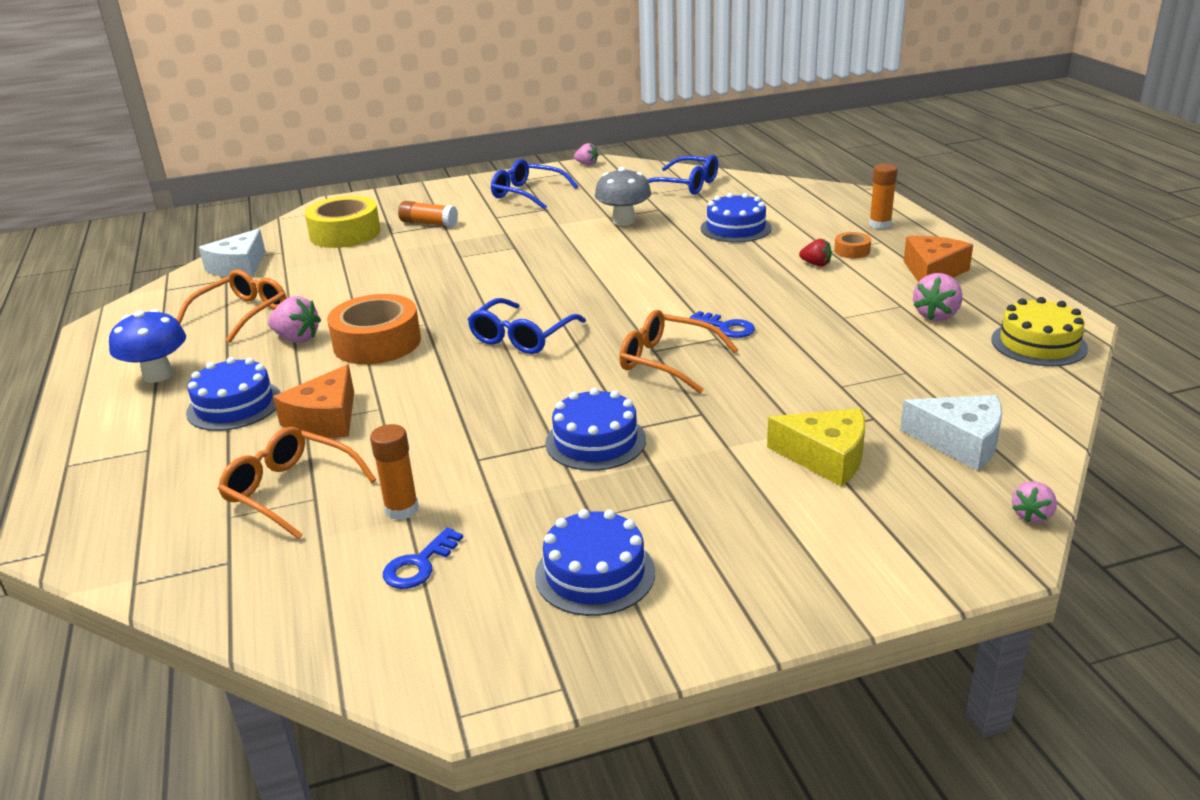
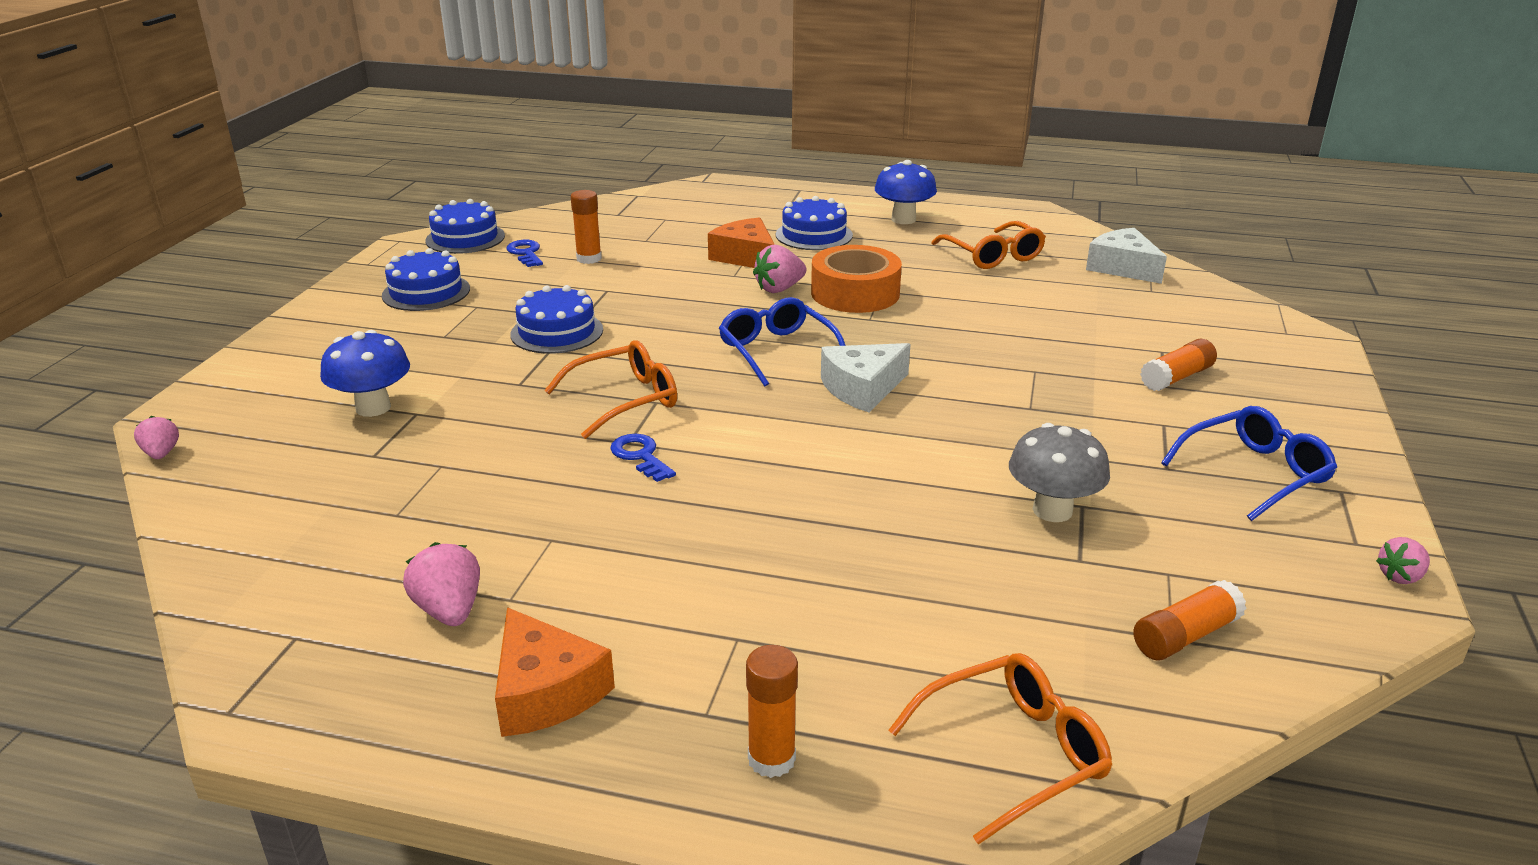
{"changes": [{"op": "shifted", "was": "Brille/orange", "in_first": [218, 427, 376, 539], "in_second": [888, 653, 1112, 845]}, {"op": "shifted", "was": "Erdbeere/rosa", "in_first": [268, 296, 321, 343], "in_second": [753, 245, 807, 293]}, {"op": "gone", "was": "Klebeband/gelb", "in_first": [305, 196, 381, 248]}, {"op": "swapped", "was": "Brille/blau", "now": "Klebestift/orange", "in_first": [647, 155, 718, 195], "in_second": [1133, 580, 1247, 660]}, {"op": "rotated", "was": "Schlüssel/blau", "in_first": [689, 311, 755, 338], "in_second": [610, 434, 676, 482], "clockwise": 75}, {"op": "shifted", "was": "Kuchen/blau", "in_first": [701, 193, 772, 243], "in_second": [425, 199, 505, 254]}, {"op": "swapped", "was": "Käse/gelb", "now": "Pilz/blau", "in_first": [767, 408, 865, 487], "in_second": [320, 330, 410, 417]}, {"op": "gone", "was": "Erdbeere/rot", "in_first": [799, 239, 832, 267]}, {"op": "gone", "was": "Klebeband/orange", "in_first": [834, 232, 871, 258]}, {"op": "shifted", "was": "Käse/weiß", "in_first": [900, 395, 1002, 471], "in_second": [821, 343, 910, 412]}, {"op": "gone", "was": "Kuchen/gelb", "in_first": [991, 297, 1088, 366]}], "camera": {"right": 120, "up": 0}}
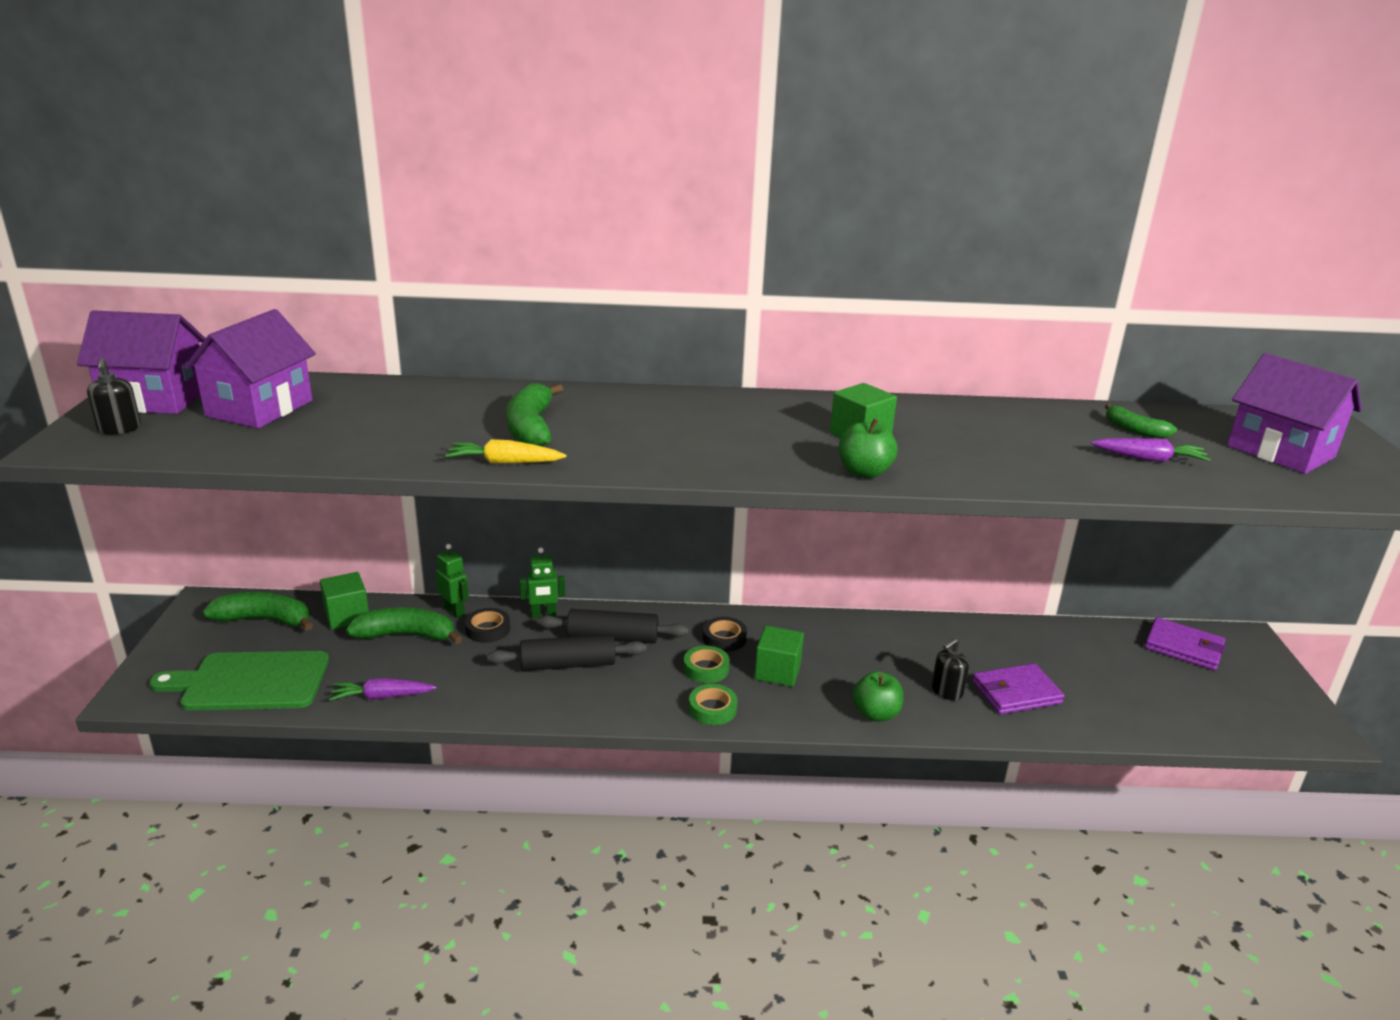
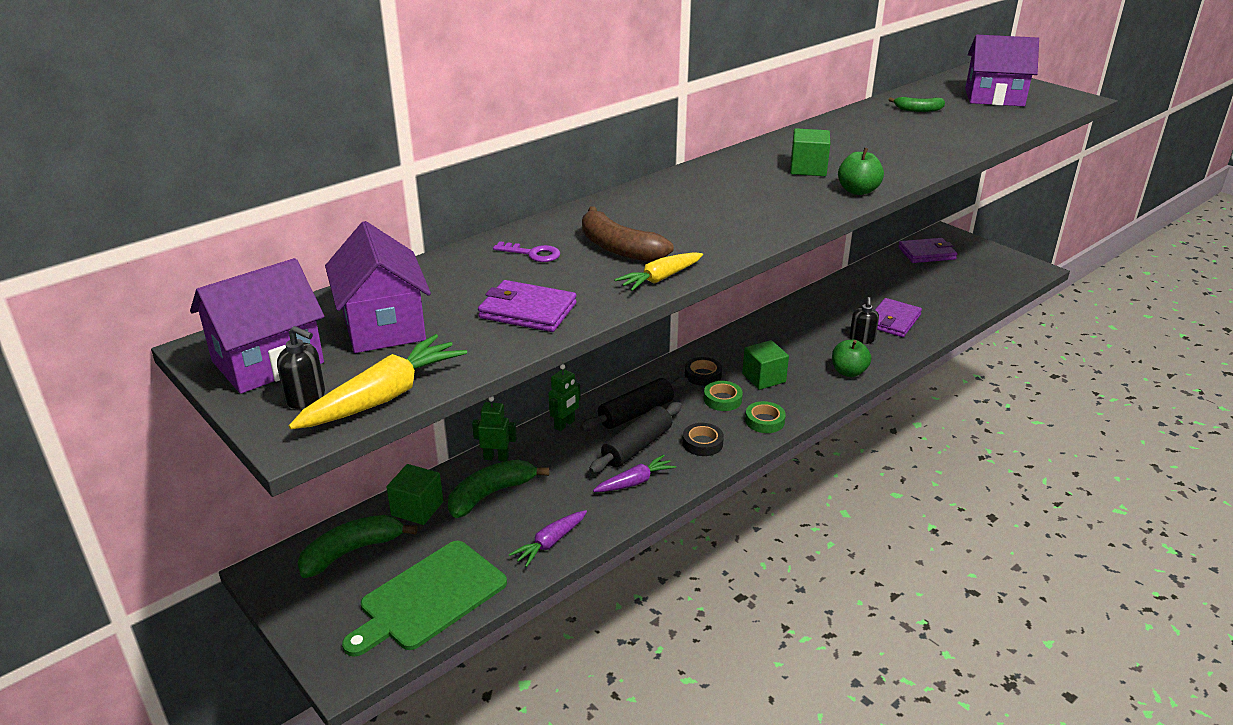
{"changes": [{"op": "shifted", "was": "Klebeband/schwarz", "in_first": [465, 608, 510, 643], "in_second": [683, 423, 724, 456]}, {"op": "repainted", "was": "Banane/grün", "now": "Banane/braun", "in_first": [506, 383, 563, 446], "in_second": [582, 206, 674, 262]}, {"op": "shifted", "was": "Karotte/lila", "in_first": [1091, 438, 1211, 462], "in_second": [593, 455, 676, 492]}, {"op": "new", "now": "Karotte/gelb", "in_second": [289, 334, 467, 429]}, {"op": "new", "now": "Geldbörse/lila", "in_second": [478, 280, 577, 332]}, {"op": "new", "now": "Schlüssel/lila", "in_second": [493, 241, 560, 262]}], "camera": {"right": -40, "up": 5}}
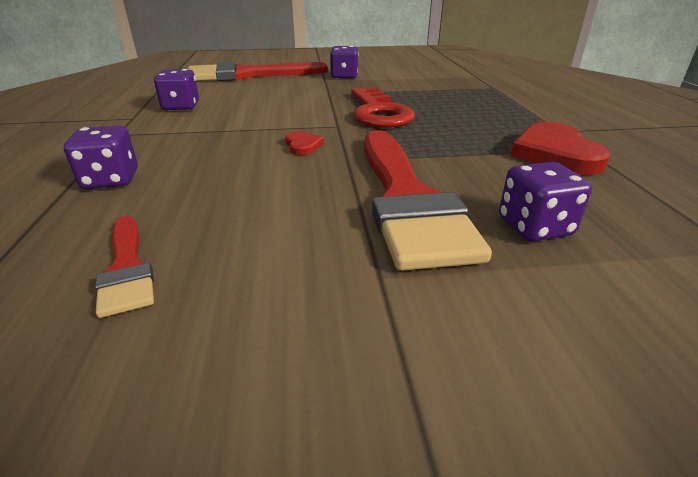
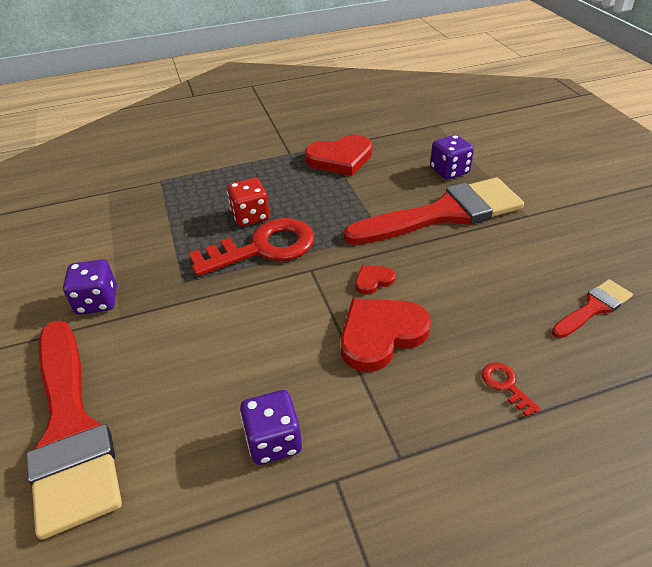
{"changes": [{"op": "swapped", "was": "Spielwürfel/lila", "now": "Schlüssel/rot", "in_first": [64, 125, 138, 189], "in_second": [482, 362, 541, 417]}, {"op": "new", "now": "Spielwürfel/rot", "in_second": [227, 178, 270, 226]}, {"op": "new", "now": "Herz/rot", "in_second": [340, 298, 431, 372]}], "camera": {"right": -100, "up": 10}}
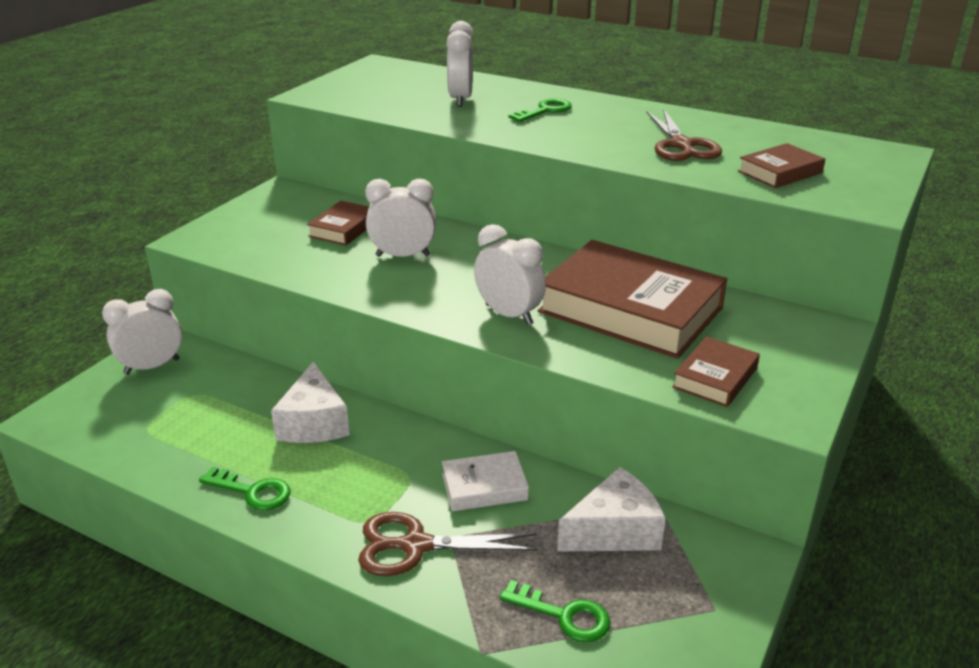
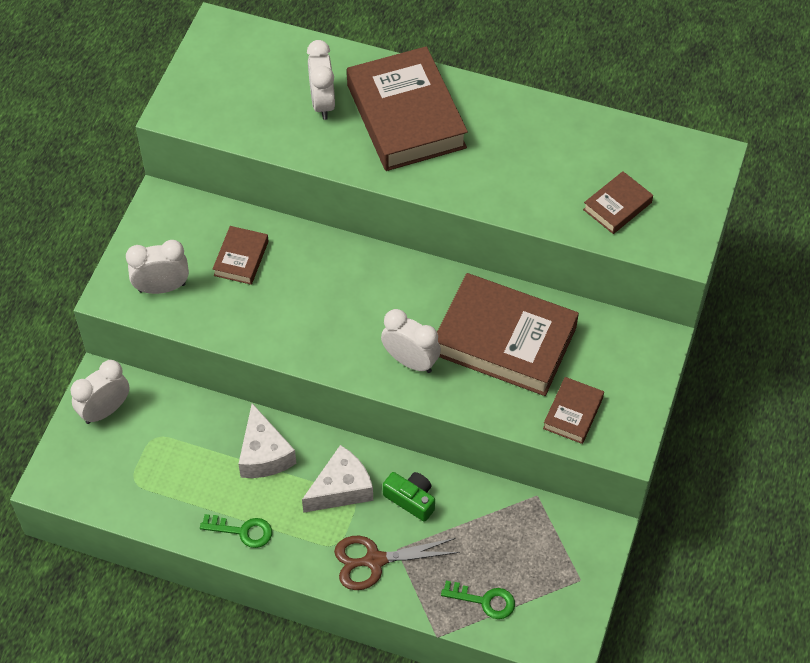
{"changes": [{"op": "shifted", "was": "Wecker/weiß", "in_first": [365, 179, 436, 257], "in_second": [126, 240, 189, 294]}, {"op": "swapped", "was": "Buch/weiß", "now": "Kamera/grün", "in_first": [442, 451, 529, 511], "in_second": [383, 472, 435, 522]}, {"op": "swapped", "was": "Schlüssel/grün", "now": "Buch/braun", "in_first": [509, 98, 572, 122], "in_second": [347, 46, 468, 171]}, {"op": "shifted", "was": "Käse/weiß", "in_first": [557, 467, 665, 552], "in_second": [302, 445, 373, 513]}, {"op": "gone", "was": "Schere/braun", "in_first": [647, 109, 722, 161]}], "camera": {"right": -10, "up": 25}}
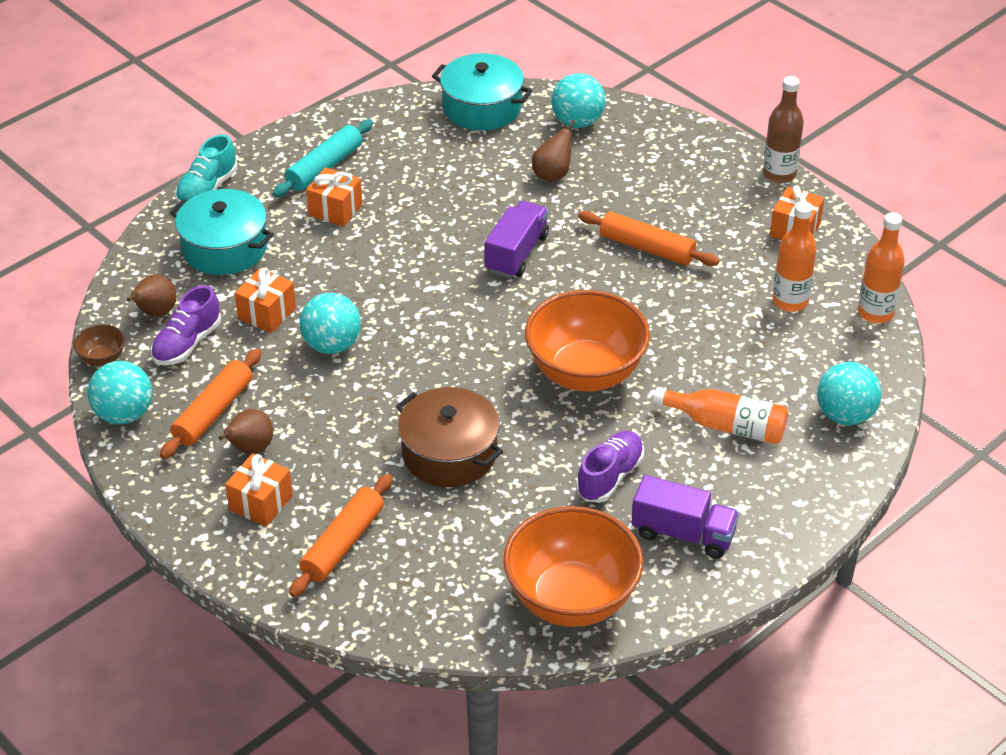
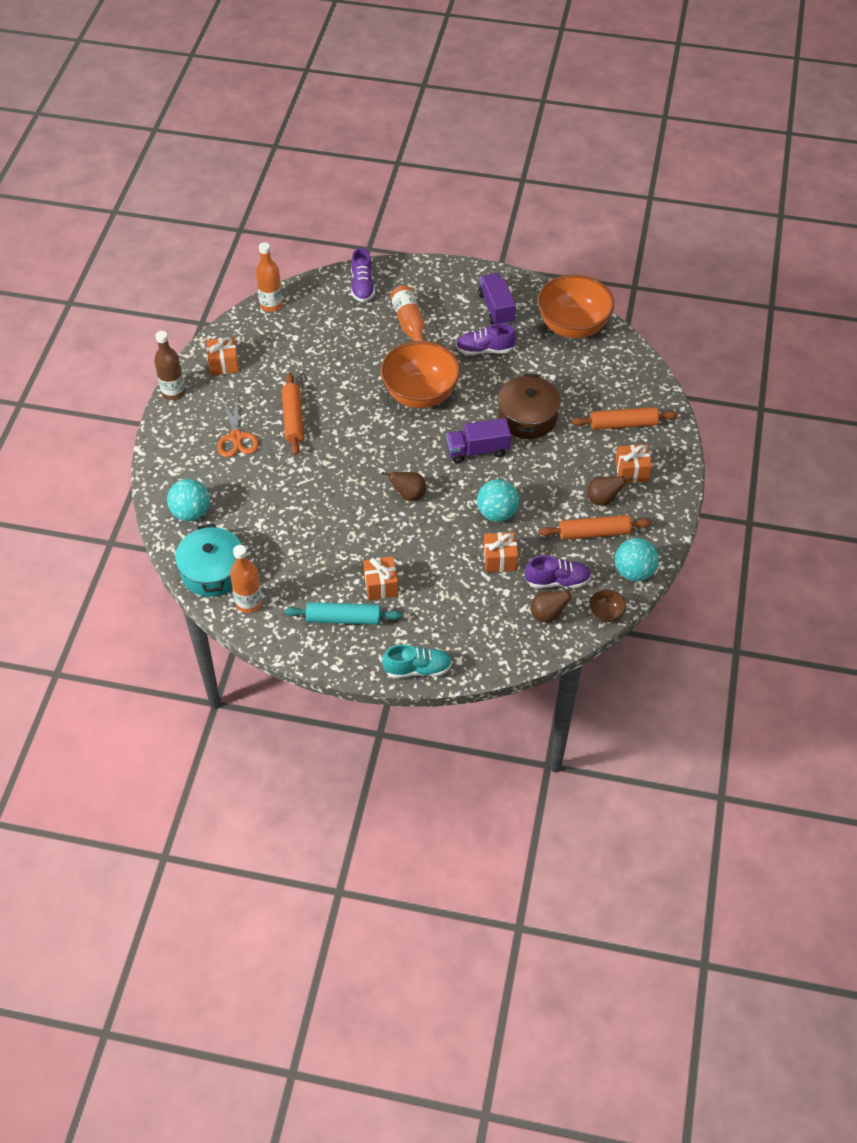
{"changes": [{"op": "gone", "was": "Kochtopf/türkis", "in_first": [170, 189, 274, 275]}, {"op": "shifted", "was": "Lastwagen/lila", "in_first": [485, 201, 549, 278], "in_second": [446, 418, 511, 464]}, {"op": "shifted", "was": "Birne/braun", "in_first": [532, 120, 575, 182], "in_second": [382, 472, 426, 501]}, {"op": "shifted", "was": "Flasche/orange", "in_first": [772, 201, 817, 312], "in_second": [230, 545, 262, 613]}, {"op": "swapped", "was": "Ball/türkis", "now": "Schuh/lila", "in_first": [817, 362, 882, 425], "in_second": [351, 248, 375, 302]}, {"op": "new", "now": "Schere/orange", "in_second": [217, 398, 259, 457]}], "camera": {"right": -125, "up": 10}}
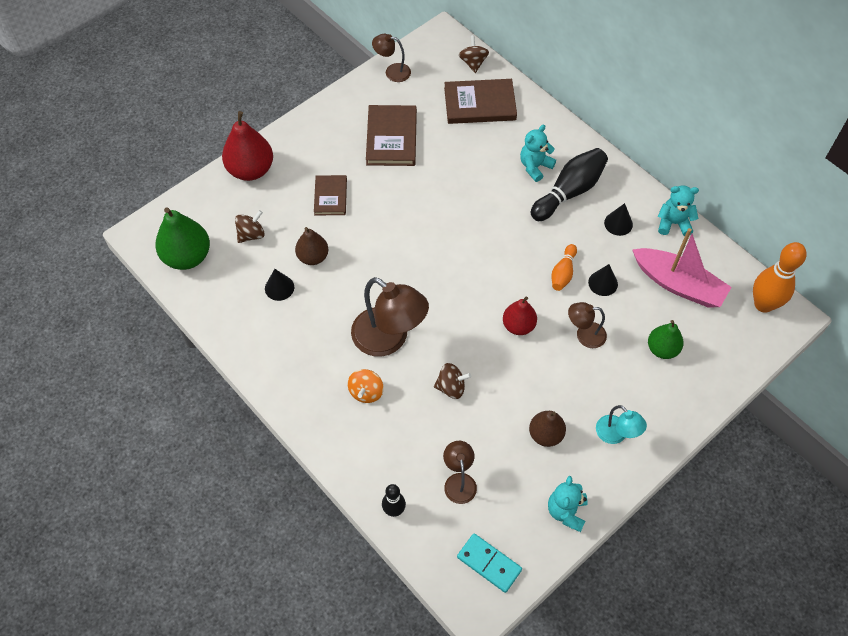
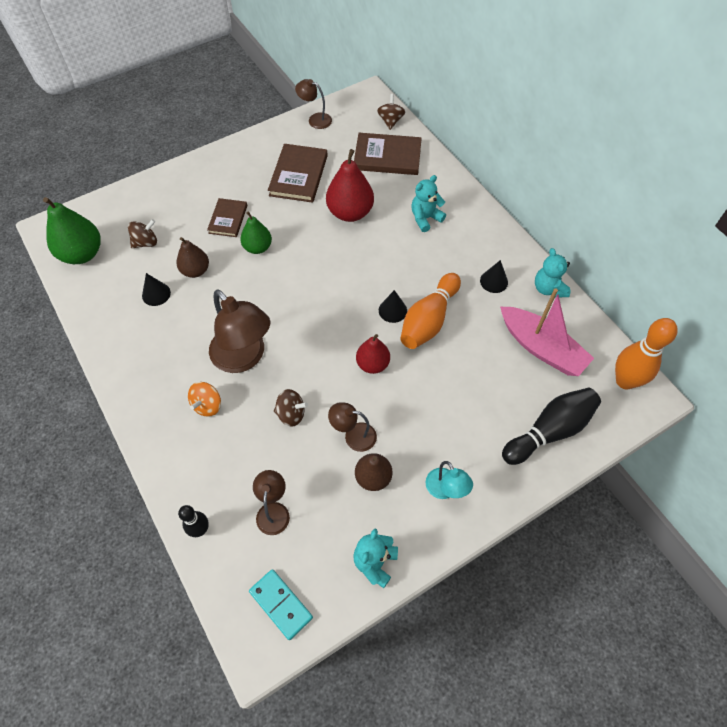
{"changes": [{"op": "shifted", "was": "Birne/rot", "in_first": [222, 111, 273, 181], "in_second": [326, 149, 374, 222]}, {"op": "shifted", "was": "Bowlingkegel/schwarz", "in_first": [531, 148, 608, 221], "in_second": [502, 388, 601, 465]}, {"op": "scaled", "was": "Bowlingkegel/orange", "in_first": [551, 244, 577, 291], "in_second": [400, 273, 461, 349], "ratio": 1.78}, {"op": "shifted", "was": "Lampe/braun", "in_first": [568, 302, 607, 348], "in_second": [328, 402, 377, 452]}, {"op": "shifted", "was": "Kegel/schwarz", "in_first": [588, 264, 618, 296], "in_second": [379, 290, 407, 323]}, {"op": "shifted", "was": "Birne/grün", "in_first": [648, 320, 683, 359], "in_second": [240, 211, 272, 254]}, {"op": "rotated", "was": "Teddybär/türkis", "in_first": [658, 185, 699, 236], "in_second": [535, 248, 570, 298], "clockwise": -120}], "camera": {"right": 10, "up": 0}}
